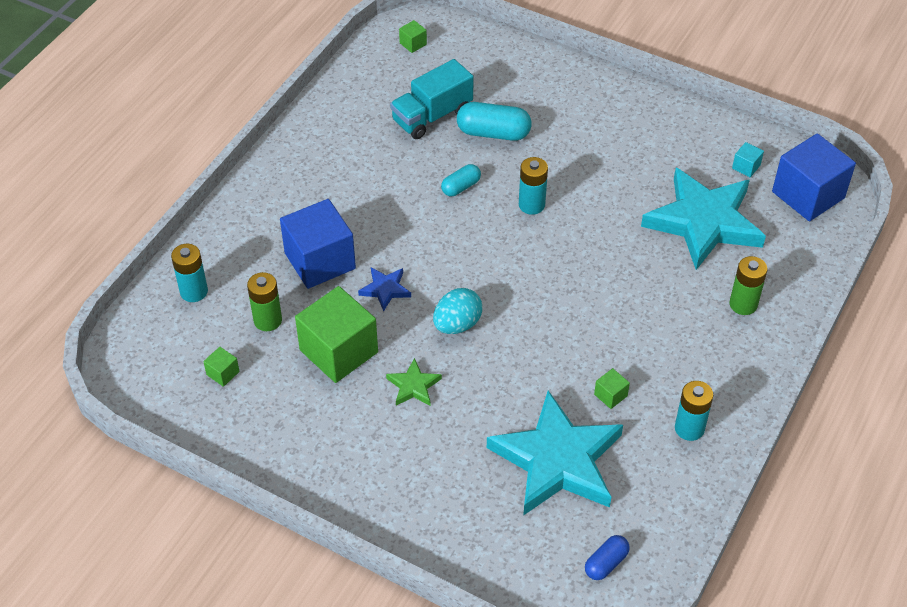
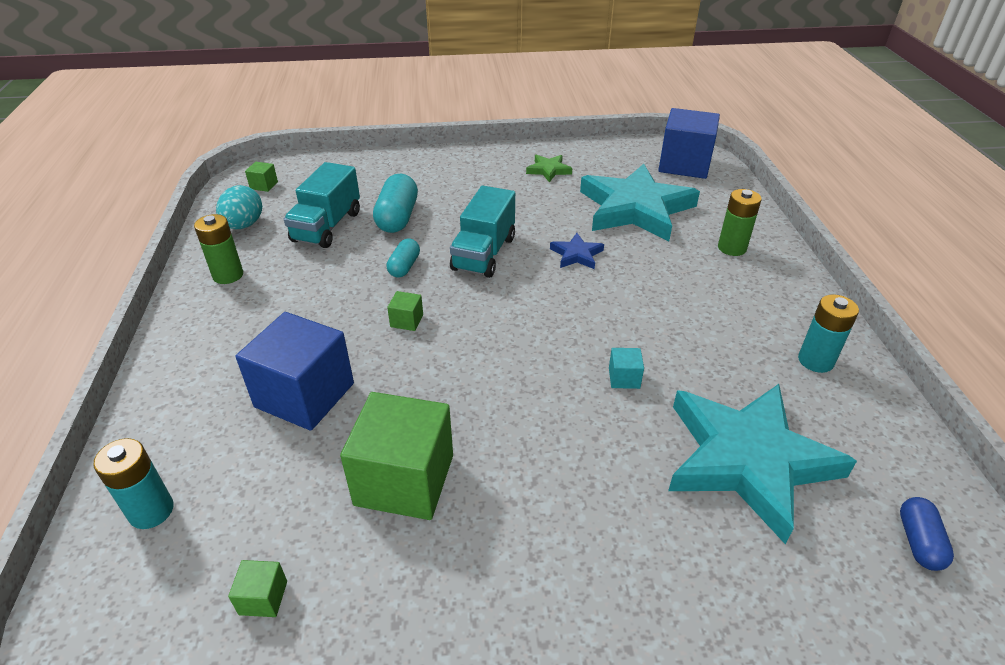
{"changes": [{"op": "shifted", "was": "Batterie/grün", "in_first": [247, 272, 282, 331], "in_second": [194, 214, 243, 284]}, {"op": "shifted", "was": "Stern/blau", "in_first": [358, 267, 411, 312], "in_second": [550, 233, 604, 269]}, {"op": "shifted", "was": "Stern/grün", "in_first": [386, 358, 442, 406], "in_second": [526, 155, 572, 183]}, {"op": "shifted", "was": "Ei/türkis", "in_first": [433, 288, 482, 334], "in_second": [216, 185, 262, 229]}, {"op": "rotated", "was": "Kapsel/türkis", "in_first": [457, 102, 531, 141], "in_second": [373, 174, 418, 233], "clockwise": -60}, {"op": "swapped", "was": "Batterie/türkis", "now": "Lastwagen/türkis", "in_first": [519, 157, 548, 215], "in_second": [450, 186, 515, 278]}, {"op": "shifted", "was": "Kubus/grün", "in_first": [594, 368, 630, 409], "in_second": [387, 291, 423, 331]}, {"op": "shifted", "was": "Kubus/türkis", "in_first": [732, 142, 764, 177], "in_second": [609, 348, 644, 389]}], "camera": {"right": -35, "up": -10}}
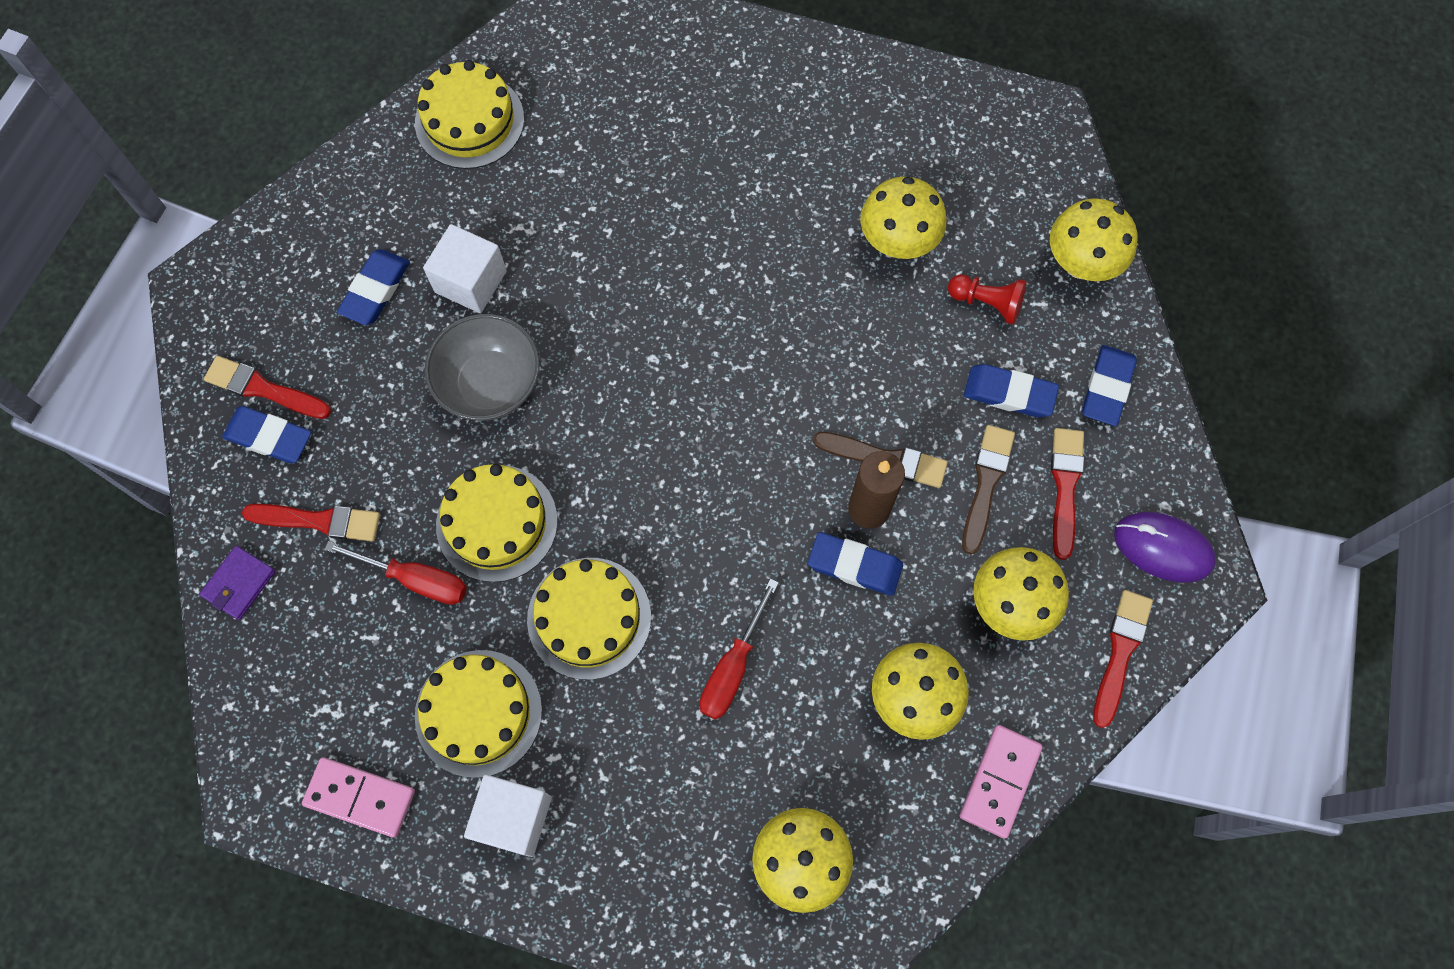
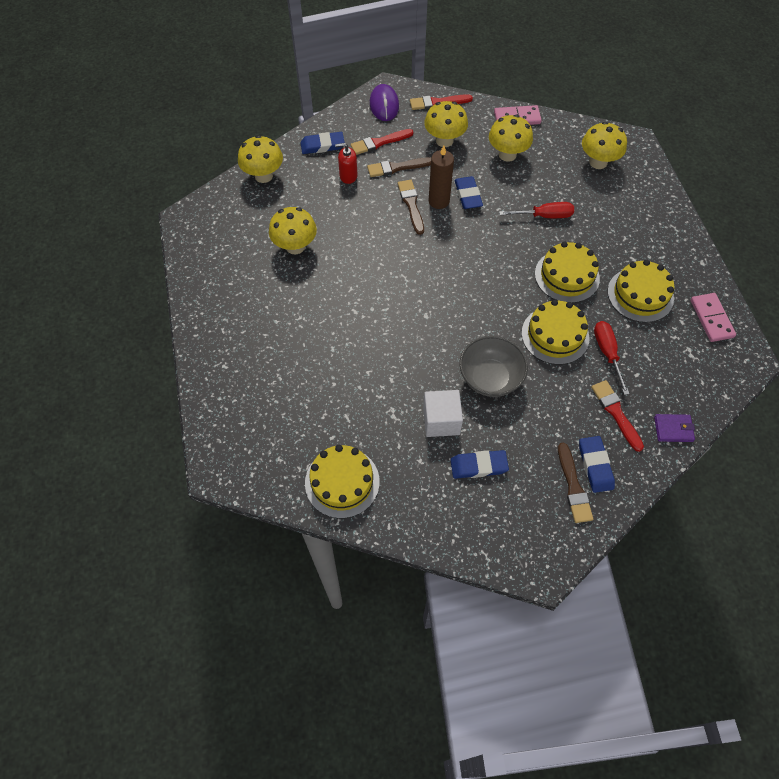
{"changes": [{"op": "repainted", "was": "Pinsel/rot", "now": "Pinsel/braun", "in_first": [204, 356, 331, 419], "in_second": [558, 443, 593, 523]}, {"op": "gone", "was": "Kubus/weiß", "in_first": [464, 775, 552, 857]}, {"op": "gone", "was": "Bauer/rot", "in_first": [948, 275, 1027, 325]}, {"op": "swapped", "was": "Radiergummi/blau", "now": "Seifenspender/rot", "in_first": [964, 364, 1059, 417], "in_second": [335, 143, 358, 184]}], "camera": {"right": -120, "up": -10}}
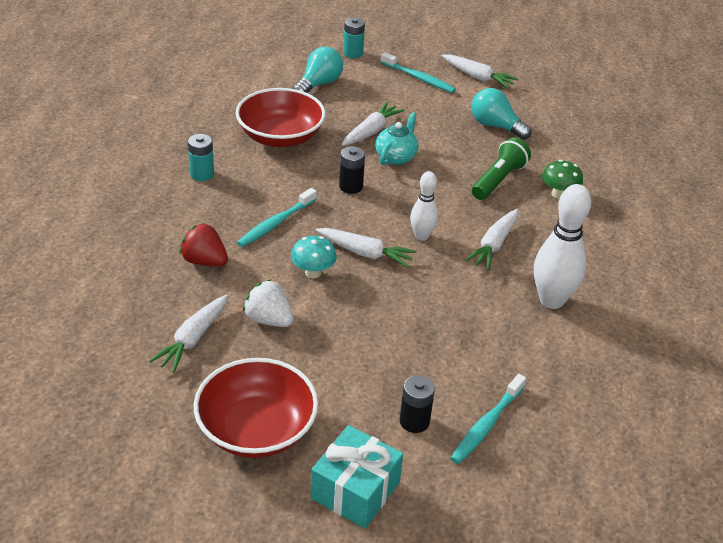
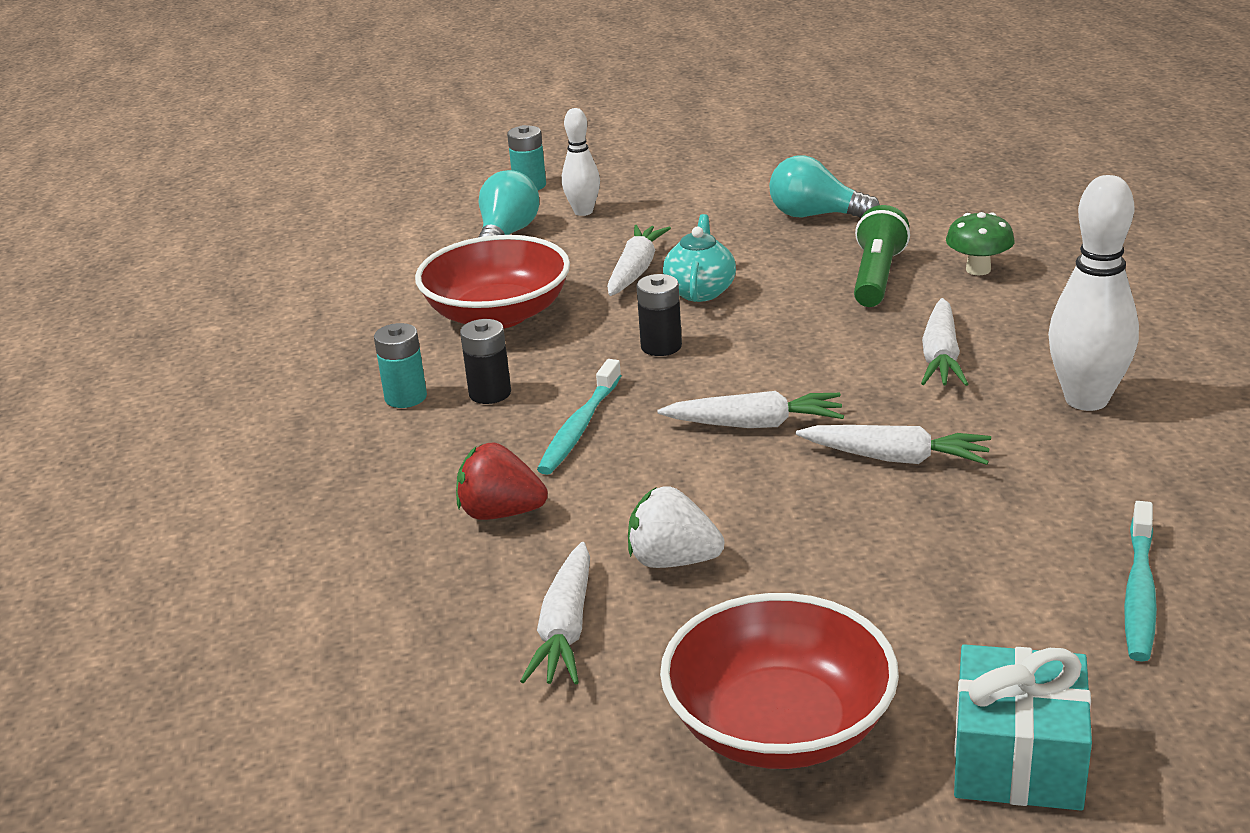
{"changes": [{"op": "gone", "was": "Pilz/türkis", "in_first": [291, 236, 337, 278]}, {"op": "gone", "was": "Zahnbürste/türkis", "in_first": [381, 52, 456, 93]}, {"op": "shifted", "was": "Batterie/schwarz", "in_first": [400, 375, 435, 433], "in_second": [460, 319, 511, 404]}, {"op": "shifted", "was": "Bowlingkegel/weiß", "in_first": [410, 171, 438, 241], "in_second": [562, 108, 600, 216]}, {"op": "shifted", "was": "Karotte/weiß", "in_first": [442, 54, 518, 88], "in_second": [796, 425, 991, 465]}], "camera": {"right": -15, "up": -10}}
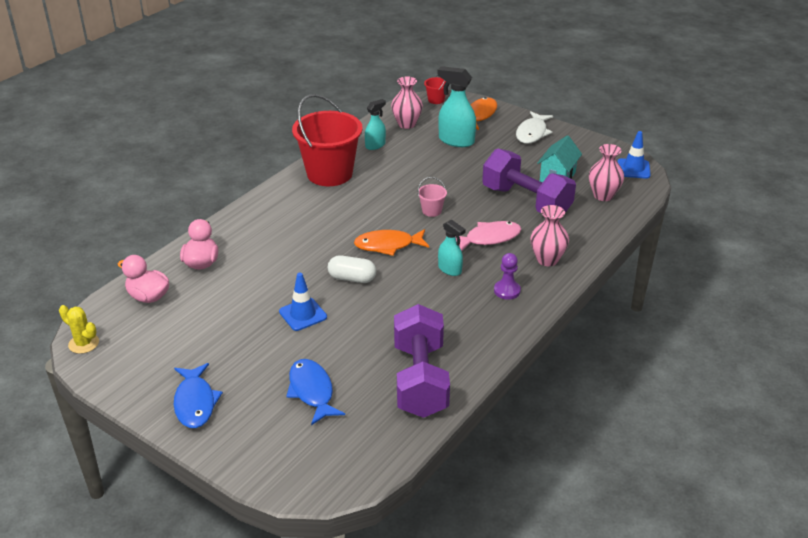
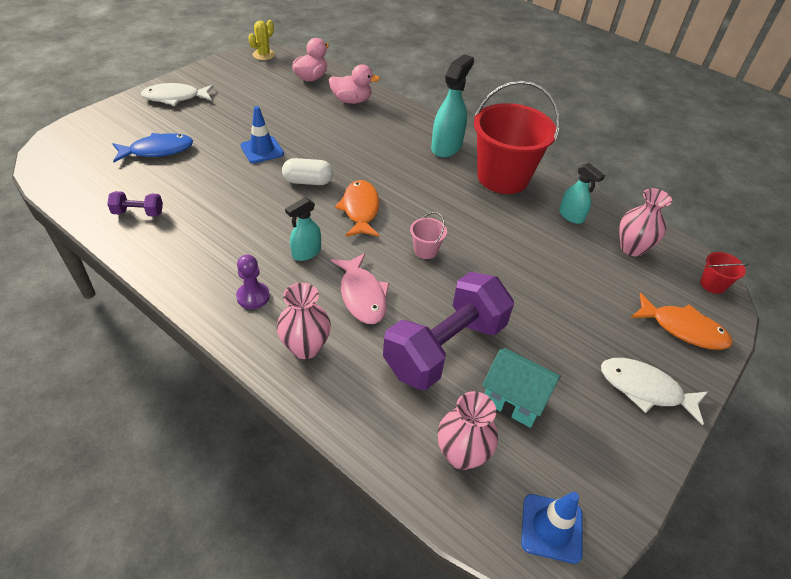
{"changes": [{"op": "repainted", "was": "Fisch/blau", "now": "Fisch/weiß", "in_first": [173, 363, 223, 428], "in_second": [141, 83, 213, 106]}, {"op": "rotated", "was": "Kapsel/weiß", "in_first": [328, 255, 376, 283], "in_second": [282, 158, 333, 185], "clockwise": 75}, {"op": "scaled", "was": "Hantel/lila", "in_first": [394, 304, 450, 418], "in_second": [107, 191, 163, 217], "ratio": 0.43}, {"op": "shifted", "was": "Sprühflasche/türkis", "in_first": [437, 66, 476, 147], "in_second": [431, 54, 474, 158]}], "camera": {"right": 90, "up": 10}}
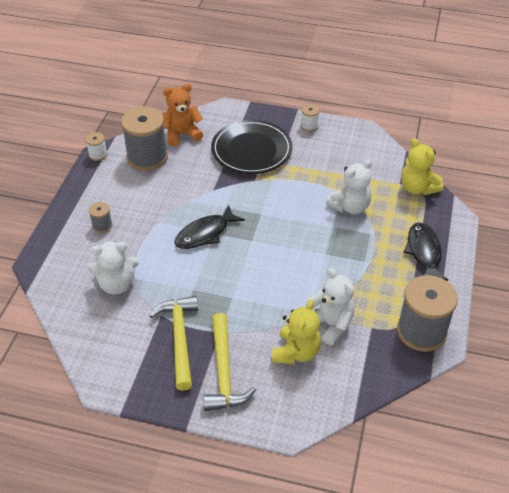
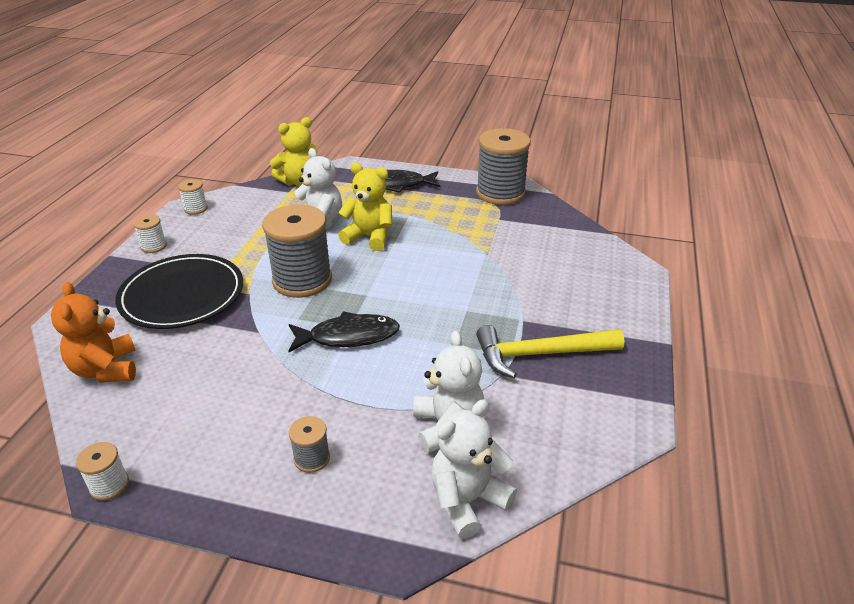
{"changes": [{"op": "shifted", "was": "Garnrolle/grau", "in_first": [121, 106, 168, 171], "in_second": [262, 204, 332, 298]}, {"op": "rotated", "was": "Fisch/schwarz", "in_first": [174, 205, 245, 249], "in_second": [288, 311, 400, 352], "clockwise": -60}, {"op": "gone", "was": "Hammer/gelb", "in_first": [203, 313, 256, 411]}, {"op": "shifted", "was": "Teddybär/gelb", "in_first": [272, 299, 321, 364], "in_second": [338, 163, 392, 251]}, {"op": "shifted", "was": "Teddybär/weiß", "in_first": [308, 268, 354, 345], "in_second": [431, 400, 517, 539]}, {"op": "new", "now": "Garnrolle/weiß", "in_second": [178, 179, 208, 215]}], "camera": {"right": -90, "up": -10}}
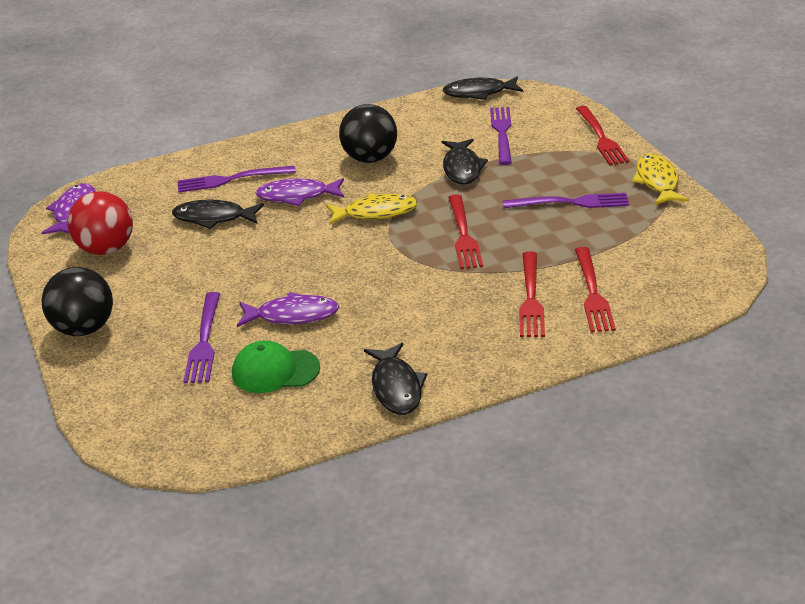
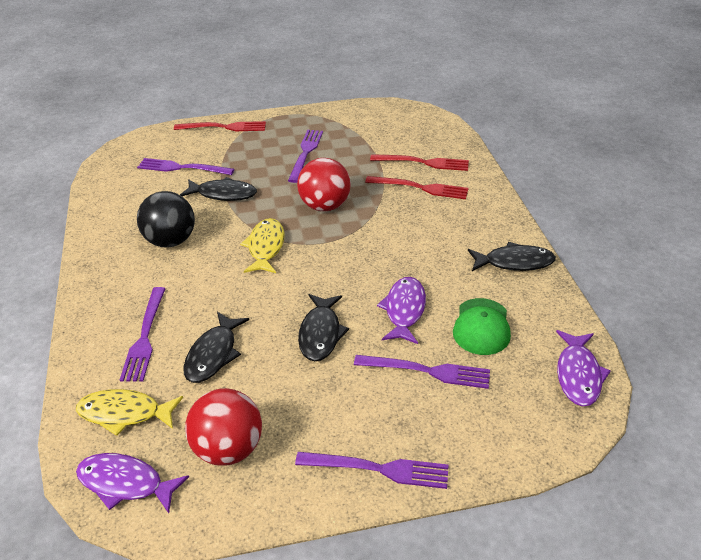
{"changes": [{"op": "swapped", "was": "Ball/schwarz", "now": "Gabel/lila", "in_first": [42, 267, 113, 336], "in_second": [295, 452, 449, 489]}, {"op": "shifted", "was": "Fisch/lila", "in_first": [256, 178, 344, 206], "in_second": [556, 330, 611, 406]}, {"op": "shifted", "was": "Fisch/schwarz", "in_first": [442, 76, 523, 100], "in_second": [298, 294, 349, 361]}, {"op": "swapped", "was": "Gabel/rot", "now": "Ball/rot", "in_first": [448, 194, 483, 269], "in_second": [297, 158, 351, 211]}, {"op": "shifted", "was": "Fisch/gelb", "in_first": [632, 154, 689, 205], "in_second": [76, 389, 183, 436]}], "camera": {"right": -80, "up": 5}}
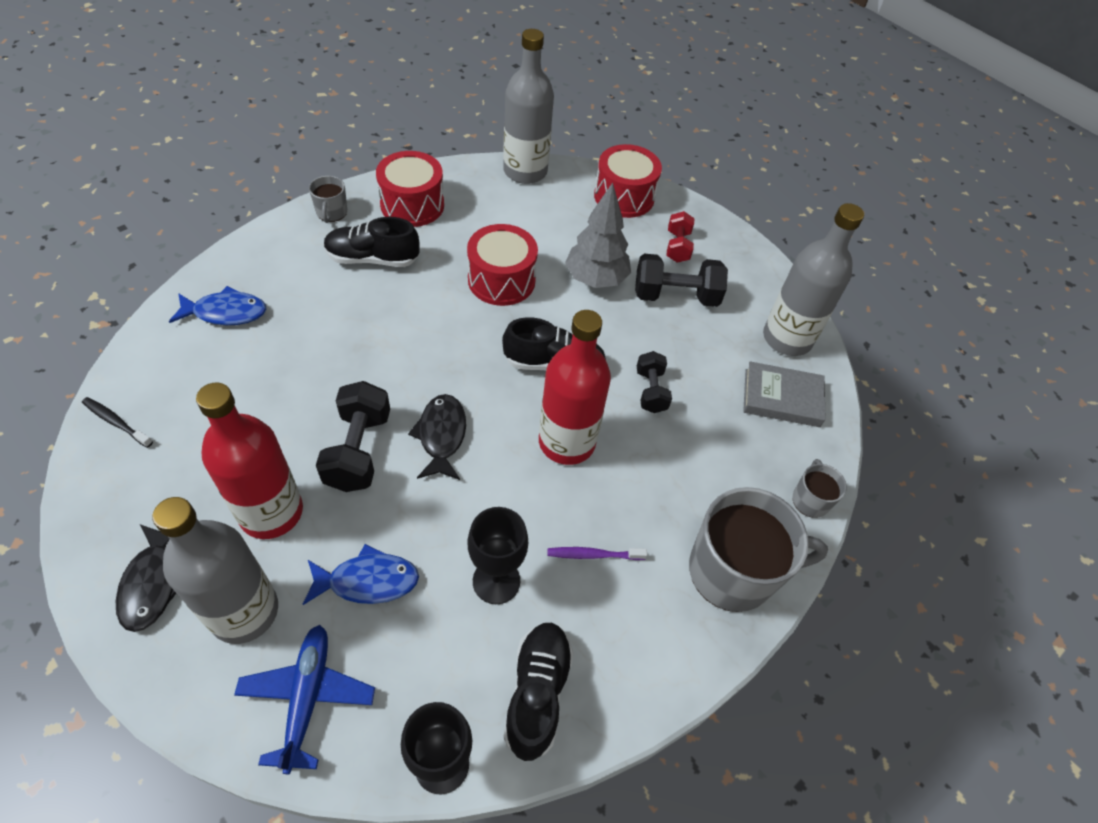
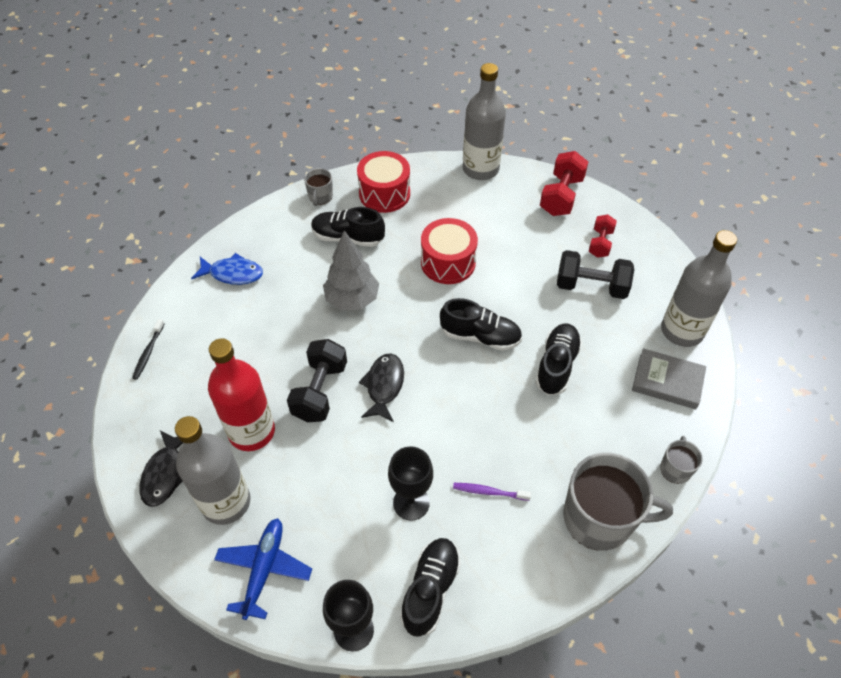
{"changes": [{"op": "rotated", "was": "Zahnbürste/schwarz", "in_first": [82, 397, 153, 448], "in_second": [132, 319, 164, 380], "clockwise": -120}, {"op": "gone", "was": "Fisch/blau", "in_first": [303, 544, 419, 605]}, {"op": "gone", "was": "Flasche/rot", "in_first": [539, 310, 611, 465]}, {"op": "shifted", "was": "Baum/grau", "in_first": [565, 183, 631, 288], "in_second": [323, 230, 379, 310]}, {"op": "swapped", "was": "Trommel/rot", "now": "Hantel/rot", "in_first": [594, 144, 662, 218], "in_second": [540, 151, 588, 216]}, {"op": "swapped", "was": "Hantel/schwarz", "now": "Schuh/schwarz", "in_first": [637, 351, 672, 413], "in_second": [535, 323, 582, 395]}], "camera": {"right": 15, "up": 0}}
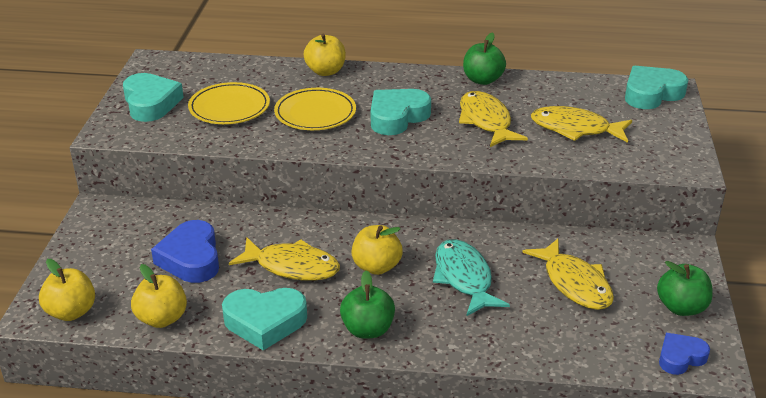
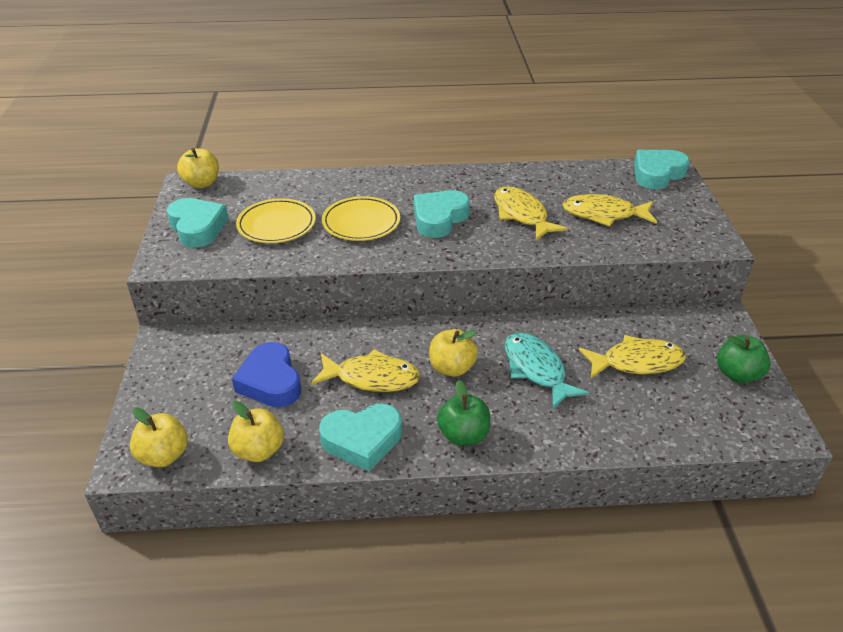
{"changes": [{"op": "shifted", "was": "Apfel/gelb", "in_first": [304, 34, 346, 76], "in_second": [177, 148, 219, 188]}, {"op": "gone", "was": "Apfel/grün", "in_first": [463, 32, 506, 85]}, {"op": "rotated", "was": "Fisch/gelb", "in_first": [522, 239, 614, 310], "in_second": [579, 335, 686, 378], "clockwise": -60}, {"op": "gone", "was": "Herz/blau", "in_first": [659, 333, 710, 375]}], "camera": {"right": -10, "up": 5}}
